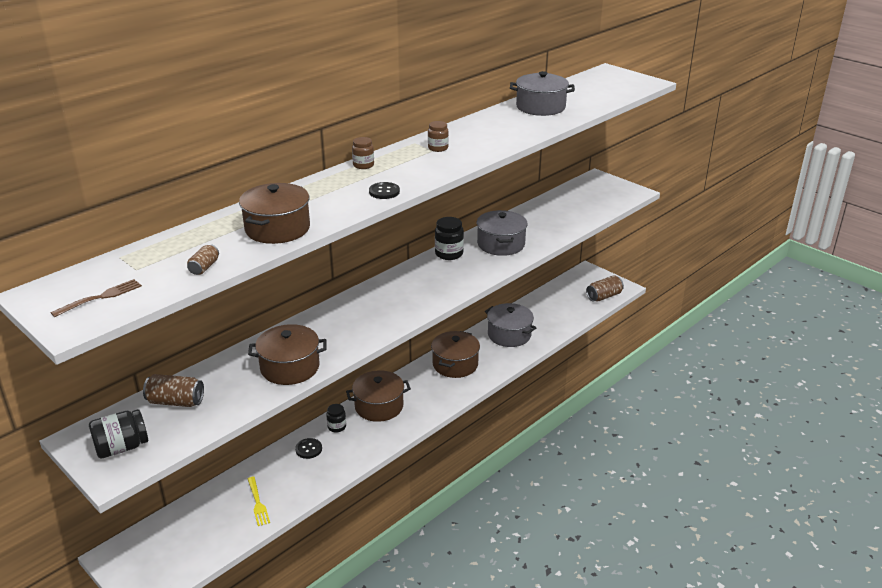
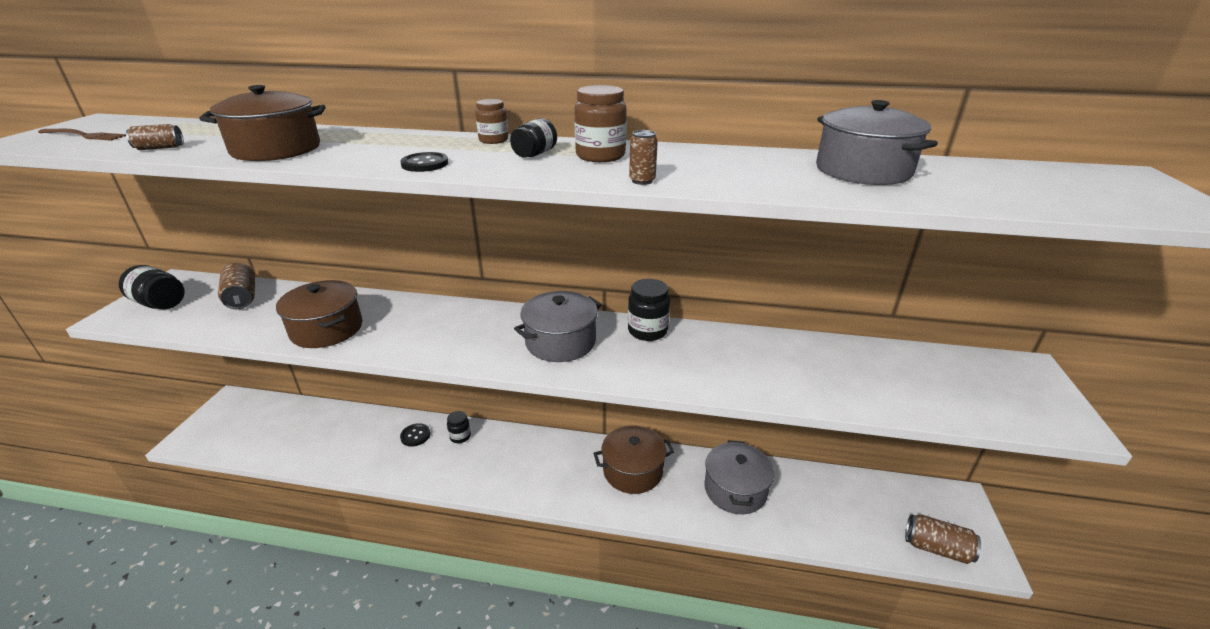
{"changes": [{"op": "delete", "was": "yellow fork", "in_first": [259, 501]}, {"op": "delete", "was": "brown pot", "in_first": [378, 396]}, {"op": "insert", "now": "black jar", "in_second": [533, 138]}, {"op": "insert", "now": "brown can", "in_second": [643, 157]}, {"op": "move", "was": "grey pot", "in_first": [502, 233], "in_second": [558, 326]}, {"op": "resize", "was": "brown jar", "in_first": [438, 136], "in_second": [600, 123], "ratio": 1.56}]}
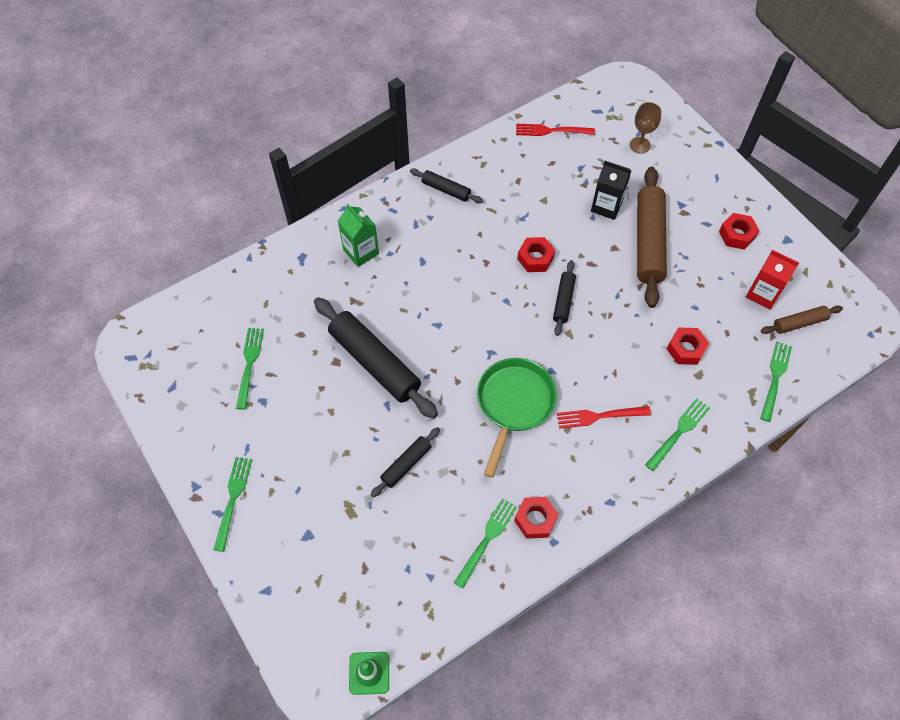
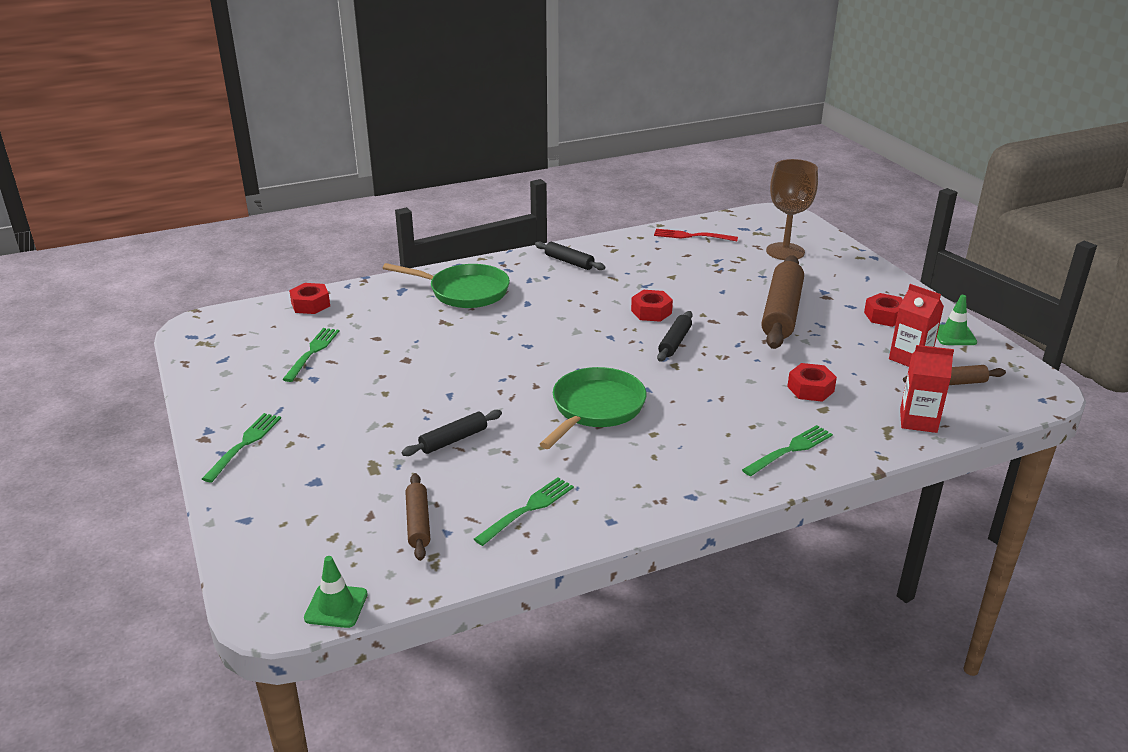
{"changes": [{"op": "delete", "was": "black rolling pin", "in_first": [376, 358]}, {"op": "delete", "was": "red fork", "in_first": [604, 417]}, {"op": "delete", "was": "black carton", "in_first": [611, 190]}, {"op": "insert", "now": "brown rolling pin", "in_second": [418, 517]}, {"op": "insert", "now": "green traffic cone", "in_second": [957, 320]}, {"op": "move", "was": "red nut", "in_first": [536, 518], "in_second": [309, 298]}, {"op": "replace", "was": "green carton", "now": "green pan", "in_first": [358, 235], "in_second": [446, 285]}, {"op": "replace", "was": "green fork", "now": "red carton", "in_first": [776, 382], "in_second": [927, 389]}, {"op": "resize", "was": "brown goblet", "in_first": [645, 128], "in_second": [792, 209], "ratio": 1.7}]}
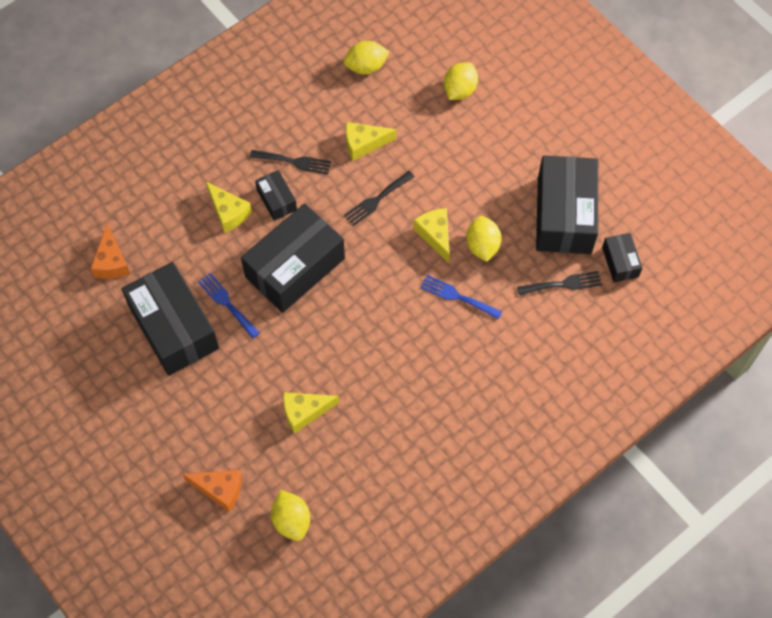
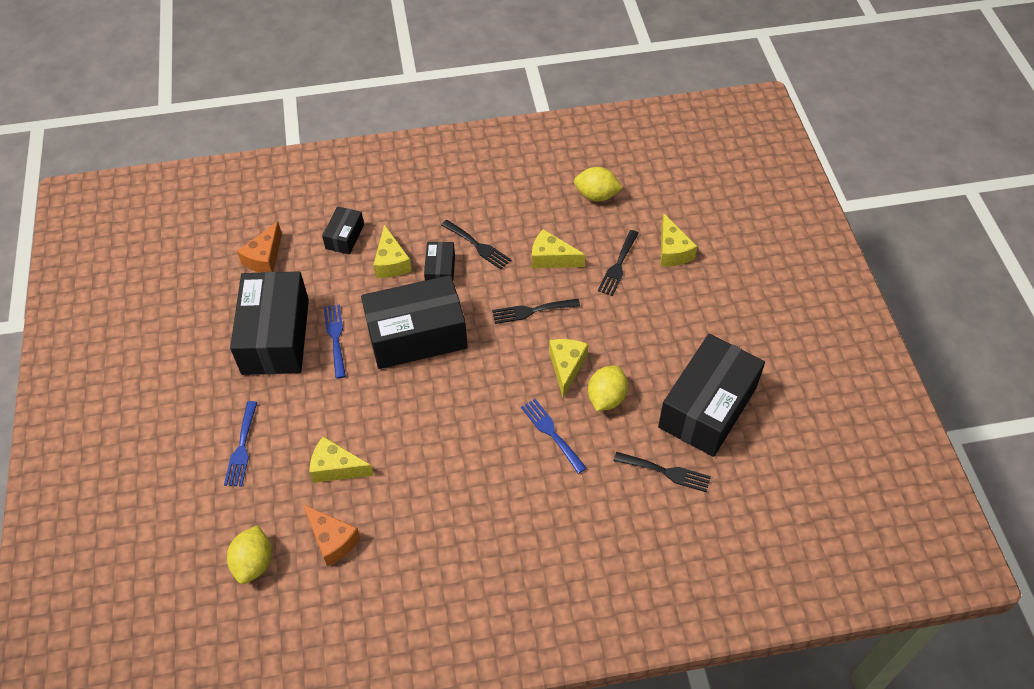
{"changes": [{"op": "insert", "now": "blue fork", "in_second": [241, 443]}, {"op": "insert", "now": "black fork", "in_second": [618, 263]}, {"op": "move", "was": "orange cheese", "in_first": [212, 491], "in_second": [331, 535]}, {"op": "move", "was": "black box", "in_first": [622, 257], "in_second": [343, 230]}, {"op": "replace", "was": "yellow lemon", "now": "yellow cheese", "in_first": [461, 81], "in_second": [679, 240]}]}
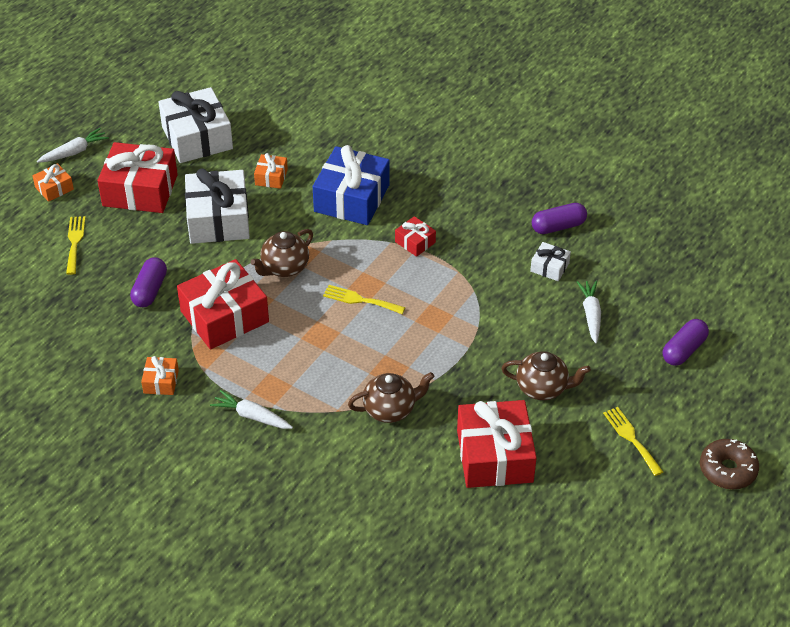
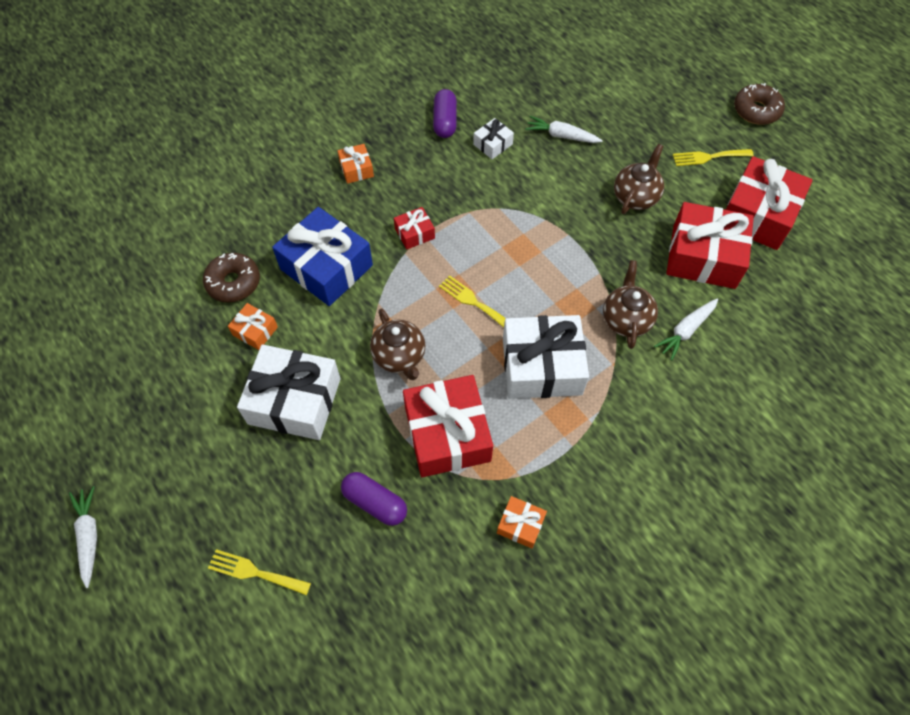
{"changes": [{"op": "delete", "was": "purple capsule", "in_first": [686, 342]}, {"op": "insert", "now": "brown donut", "in_second": [231, 278]}, {"op": "move", "was": "orange gift", "in_first": [53, 182], "in_second": [356, 164]}, {"op": "move", "was": "red gift", "in_first": [137, 177], "in_second": [769, 203]}, {"op": "move", "was": "white gift", "in_first": [195, 125], "in_second": [546, 357]}, {"op": "move", "was": "white carrot", "in_first": [251, 409], "in_second": [686, 329]}, {"op": "rotate", "was": "yellow fork", "in_first": [364, 299], "in_second": [472, 301], "clockwise": 90}]}
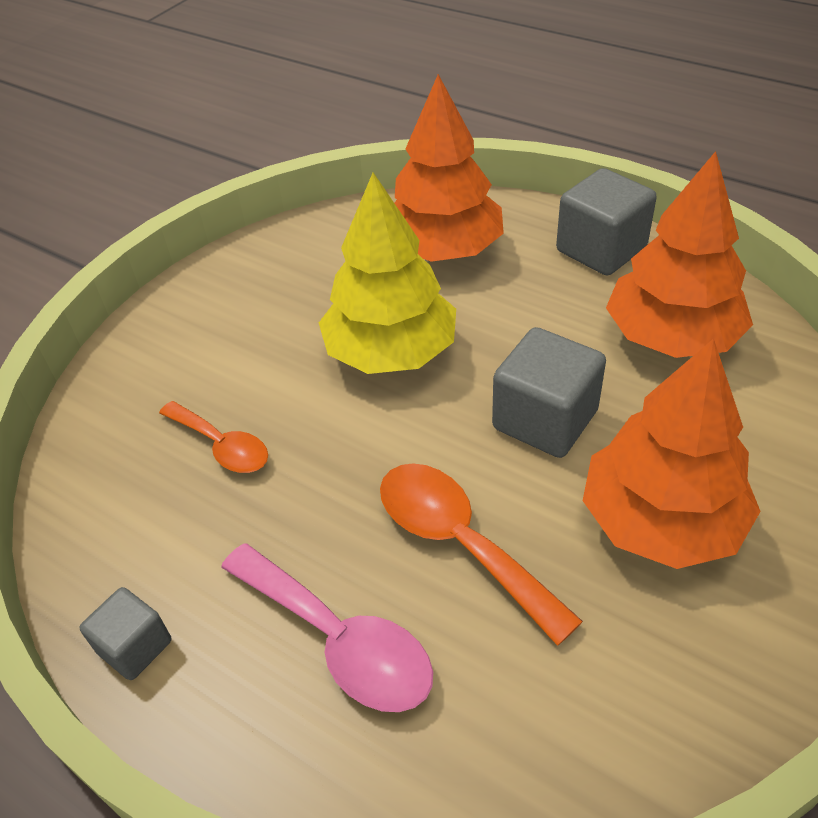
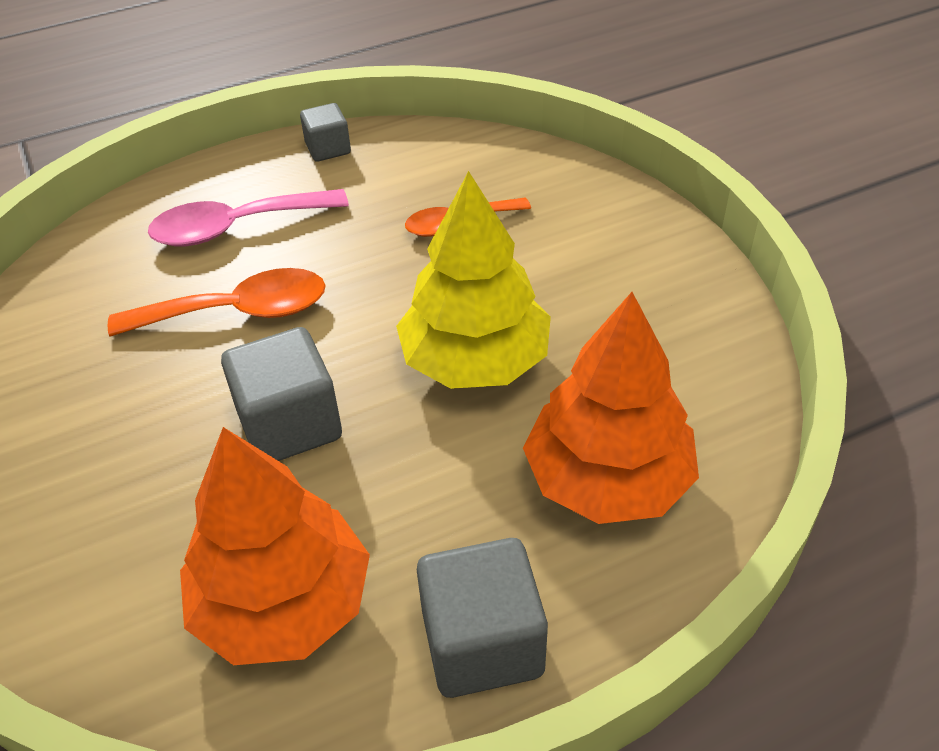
{"changes": [{"op": "delete", "was": "orange tree", "in_first": [672, 453]}]}
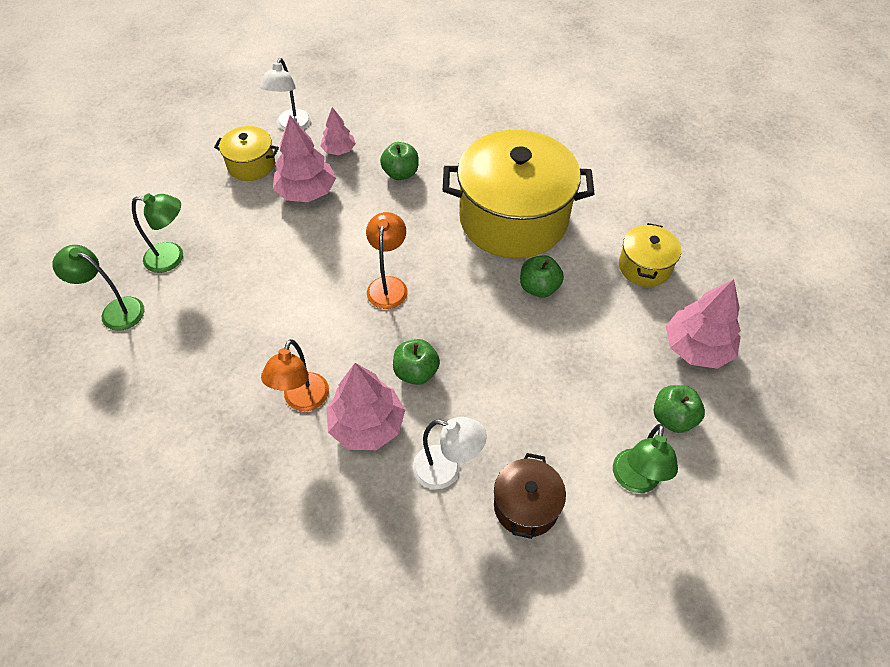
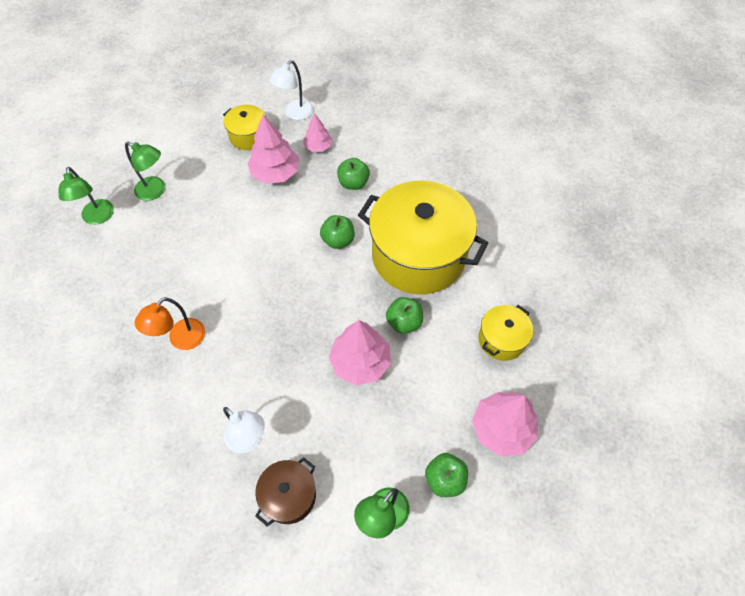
{"changes": [{"op": "delete", "was": "orange lamp", "in_first": [387, 260]}, {"op": "move", "was": "pink tree", "in_first": [365, 406], "in_second": [360, 353]}, {"op": "move", "was": "green apple", "in_first": [416, 362], "in_second": [337, 232]}, {"op": "rotate", "was": "green lamp", "in_first": [98, 288], "in_second": [86, 196], "clockwise": -150}]}
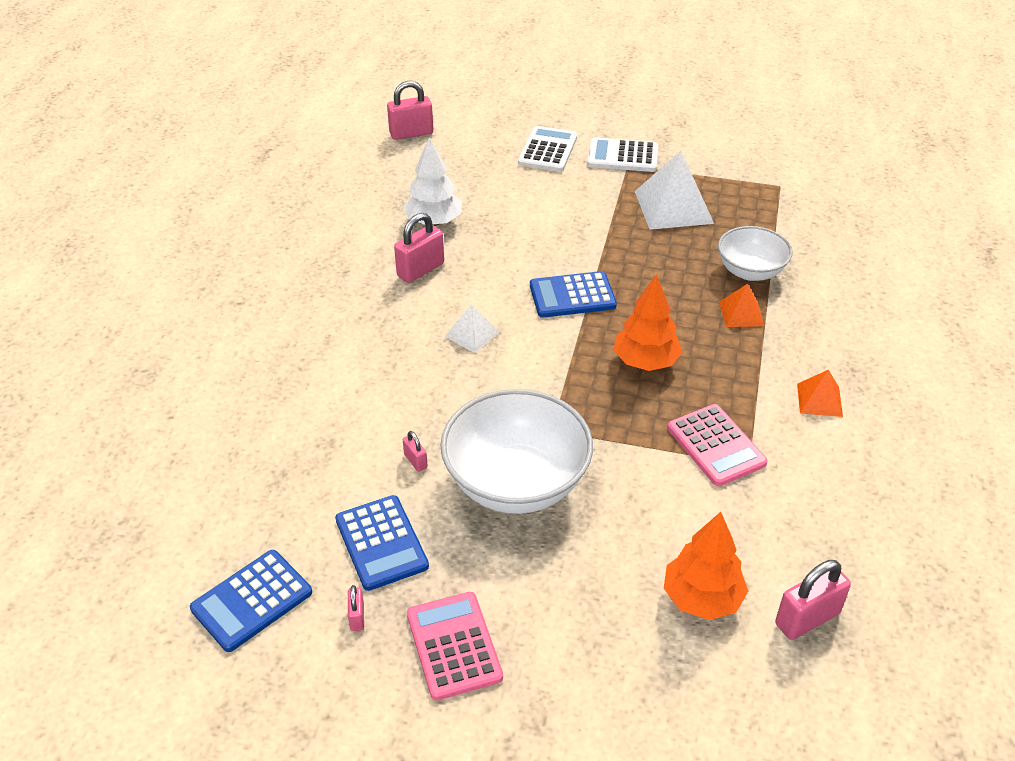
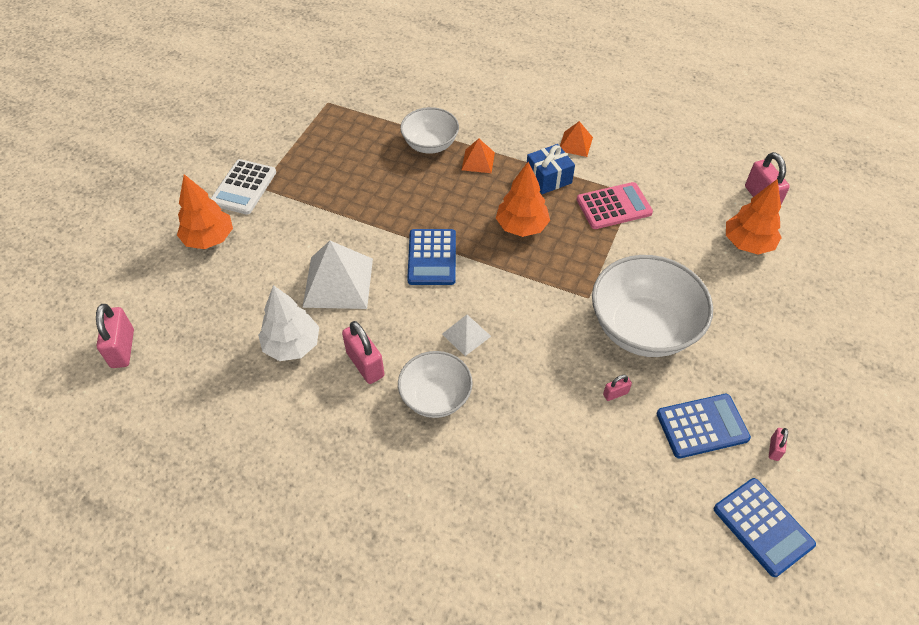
{"changes": [{"op": "delete", "was": "pink calculator", "in_first": [455, 646]}, {"op": "insert", "now": "white bowl", "in_second": [435, 384]}, {"op": "insert", "now": "blue gift", "in_second": [551, 169]}, {"op": "move", "was": "white pyramid", "in_first": [674, 190], "in_second": [337, 275]}, {"op": "replace", "was": "white calculator", "now": "orange tree", "in_first": [547, 149], "in_second": [205, 211]}, {"op": "rotate", "was": "pink padlock", "in_first": [356, 608], "in_second": [778, 444], "clockwise": -75}]}
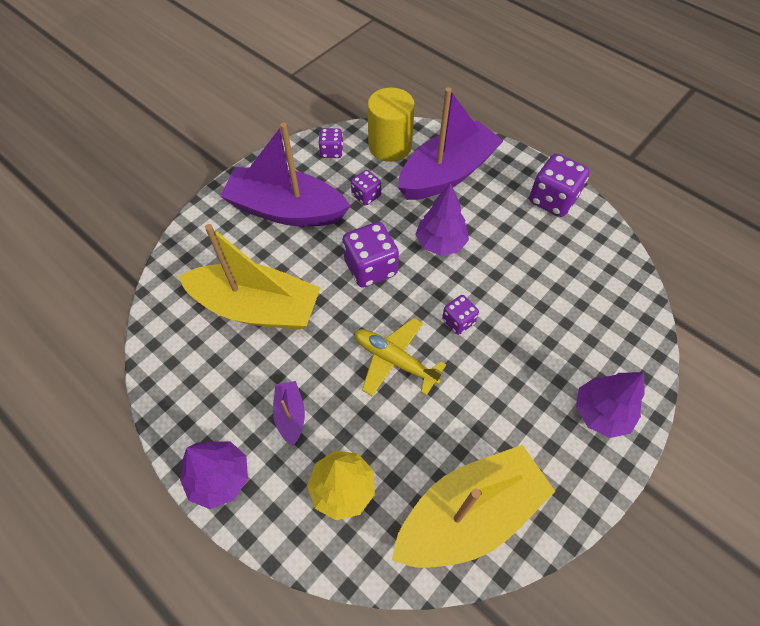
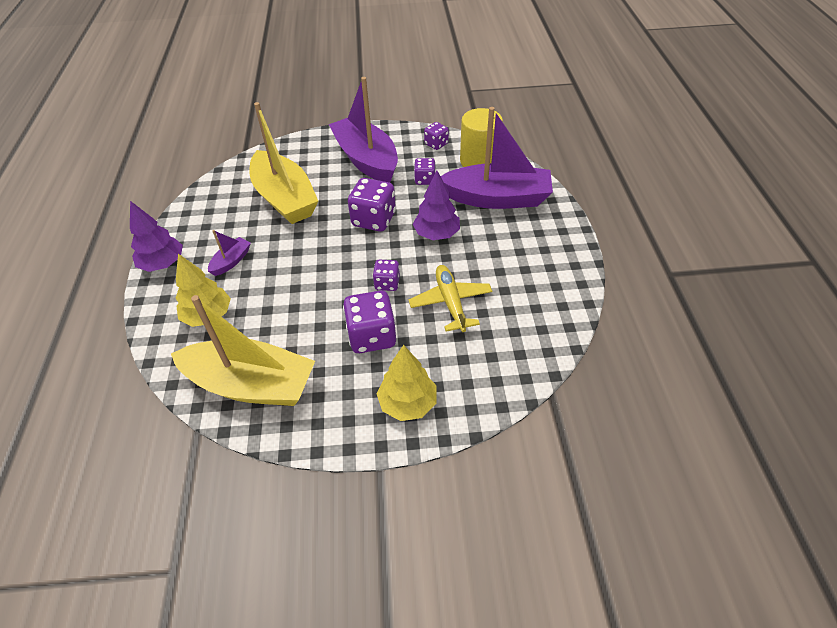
{"changes": [{"op": "move", "was": "yellow plane", "in_first": [400, 357], "in_second": [450, 298]}, {"op": "move", "was": "purple dice", "in_first": [559, 185], "in_second": [369, 321]}, {"op": "recolor", "was": "purple tree", "now": "yellow tree", "in_first": [610, 405], "in_second": [406, 383]}]}
